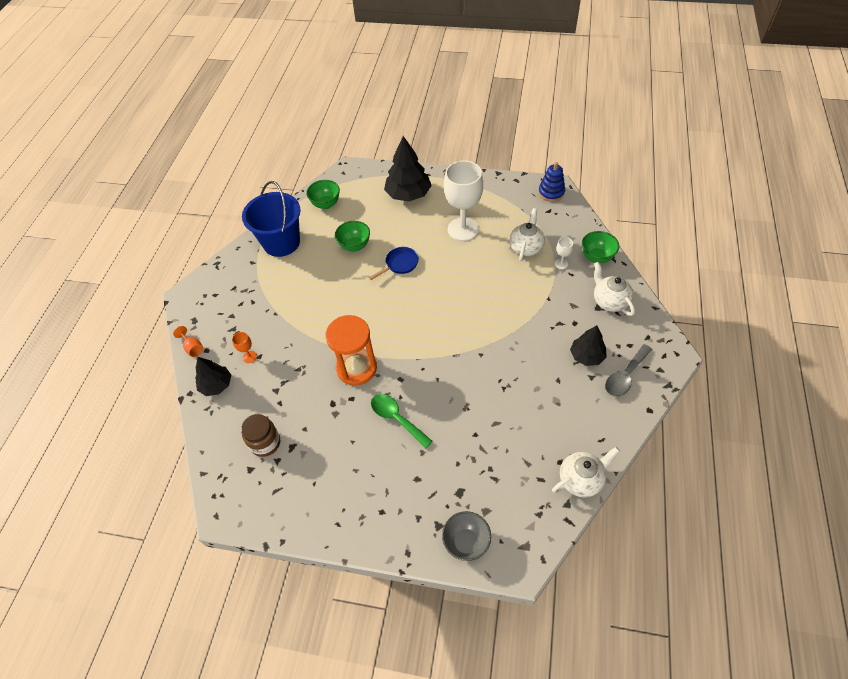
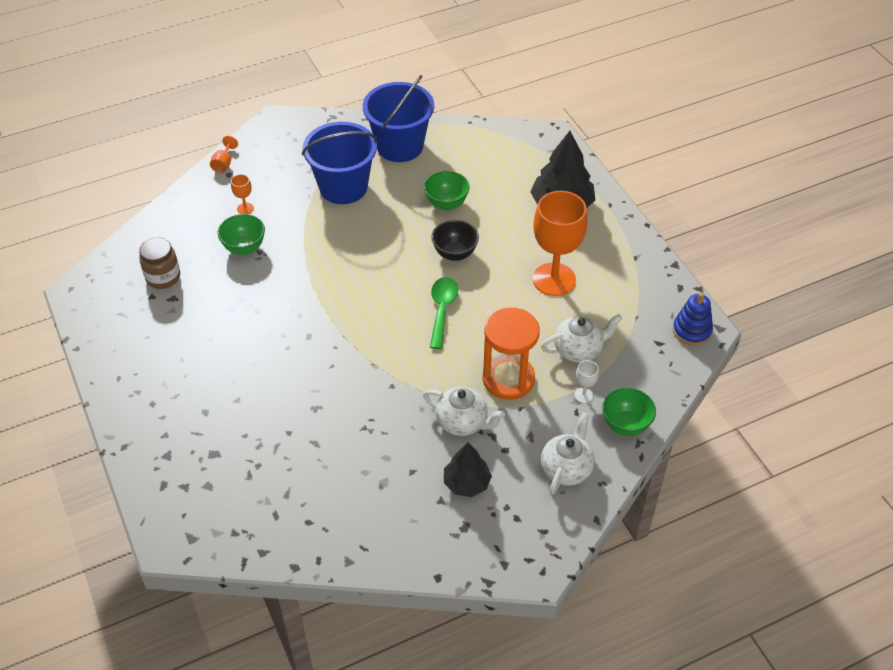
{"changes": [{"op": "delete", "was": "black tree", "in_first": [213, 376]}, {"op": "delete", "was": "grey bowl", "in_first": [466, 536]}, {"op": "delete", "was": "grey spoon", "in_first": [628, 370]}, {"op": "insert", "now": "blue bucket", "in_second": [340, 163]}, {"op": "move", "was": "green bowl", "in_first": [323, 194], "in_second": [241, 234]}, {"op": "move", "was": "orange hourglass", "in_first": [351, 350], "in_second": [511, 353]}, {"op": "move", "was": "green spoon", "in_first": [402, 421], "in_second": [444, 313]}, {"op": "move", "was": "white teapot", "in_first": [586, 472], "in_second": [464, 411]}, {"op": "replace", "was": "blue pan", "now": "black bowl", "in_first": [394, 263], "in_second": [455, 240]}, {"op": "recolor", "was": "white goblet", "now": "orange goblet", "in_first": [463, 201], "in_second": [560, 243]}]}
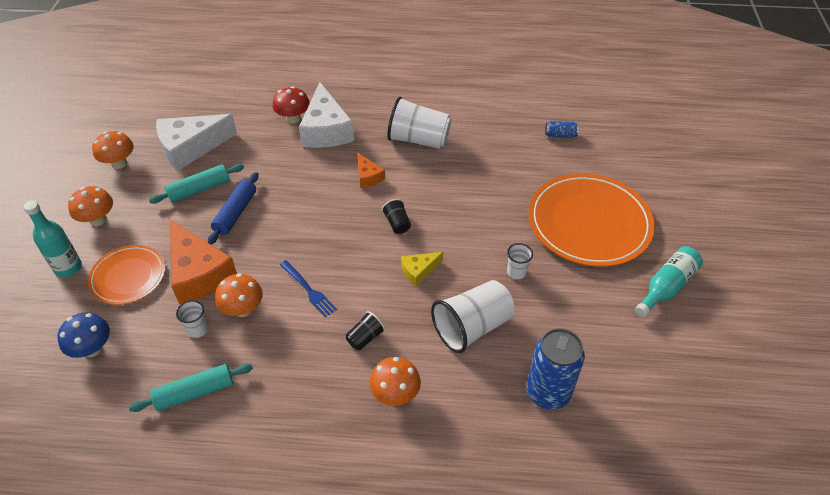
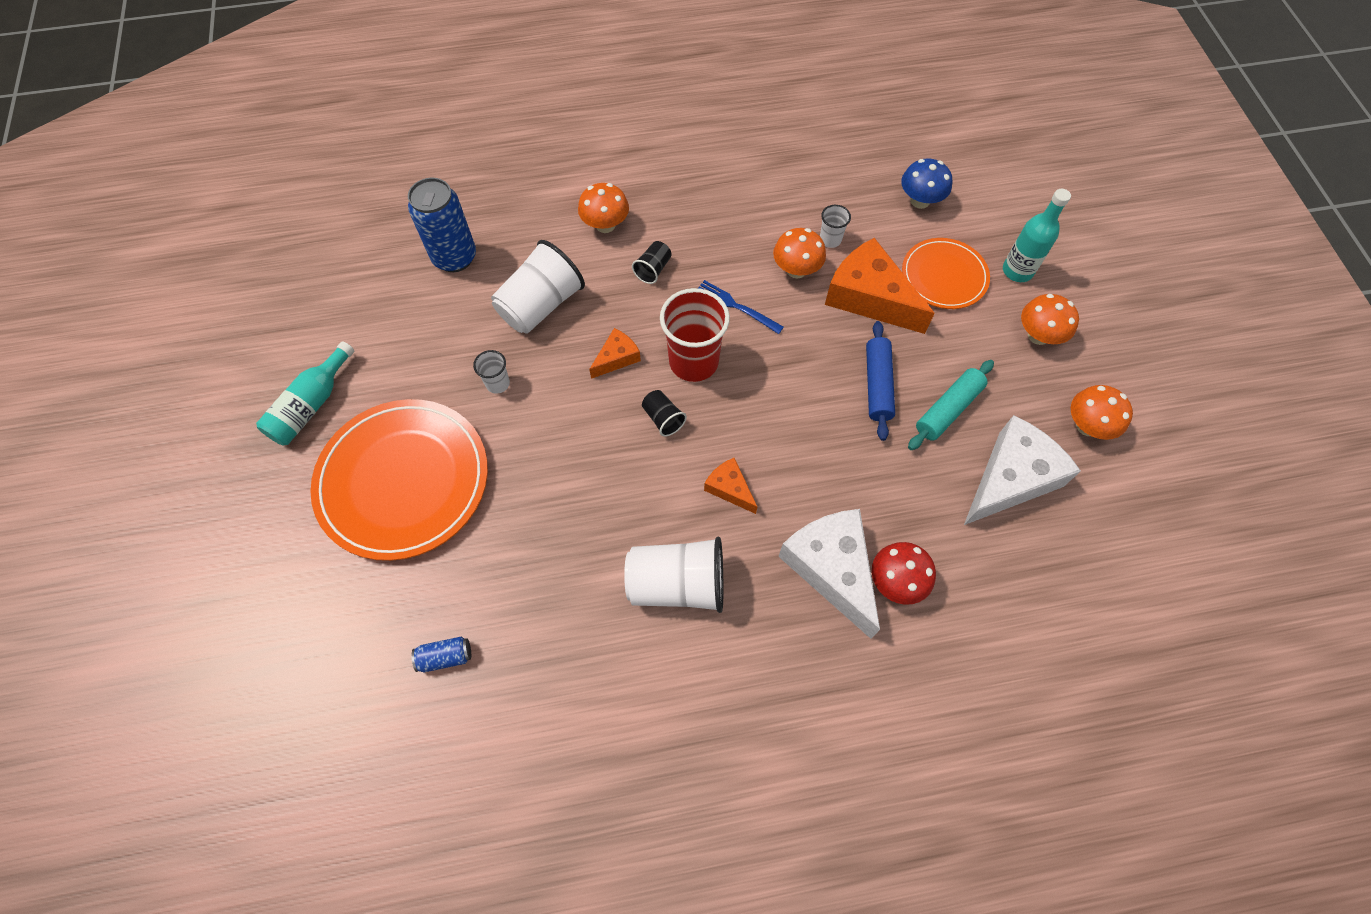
{"changes": [{"op": "delete", "was": "turquoise rolling pin", "in_first": [191, 388]}, {"op": "insert", "now": "red cup", "in_second": [695, 335]}, {"op": "recolor", "was": "yellow cheese", "now": "orange cheese", "in_first": [422, 269], "in_second": [615, 353]}]}
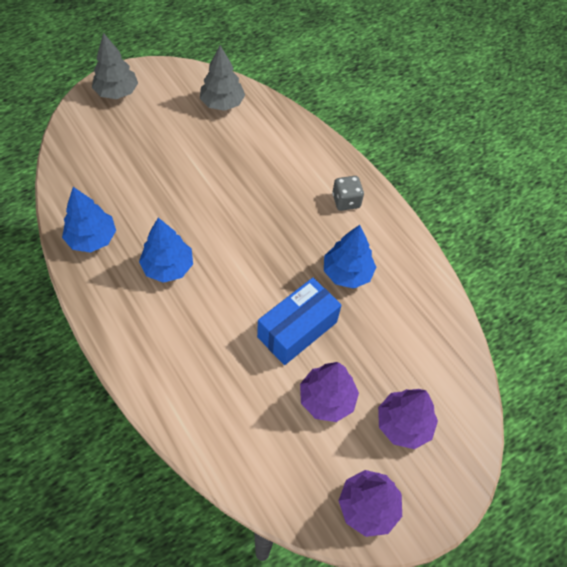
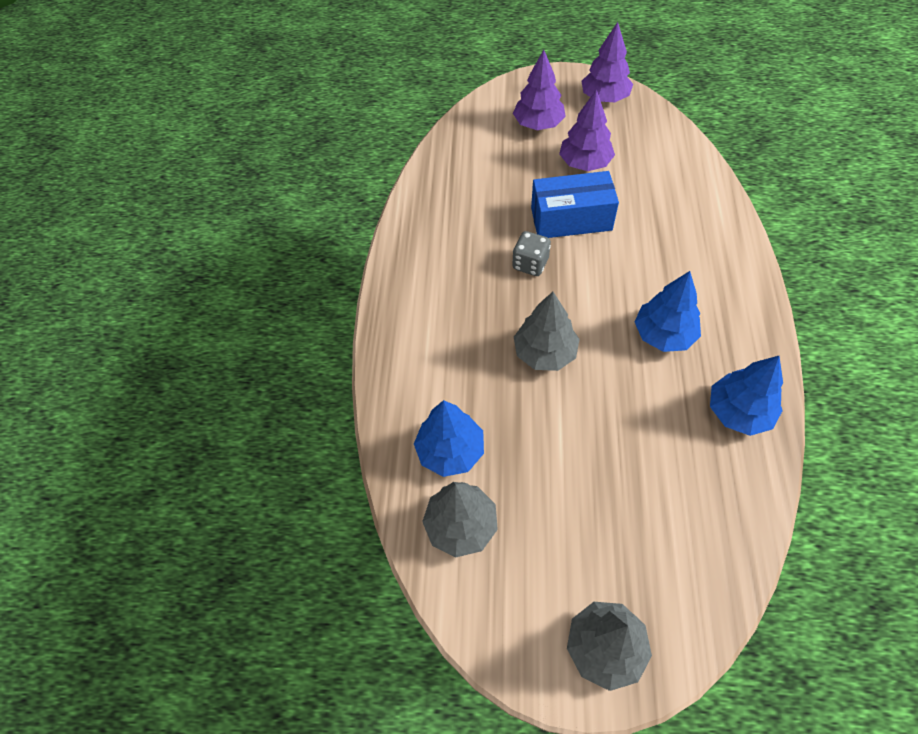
{"changes": [{"op": "insert", "now": "grey tree", "in_second": [547, 331]}, {"op": "move", "was": "blue tree", "in_first": [350, 257], "in_second": [449, 438]}, {"op": "move", "was": "grey dice", "in_first": [348, 193], "in_second": [531, 253]}]}
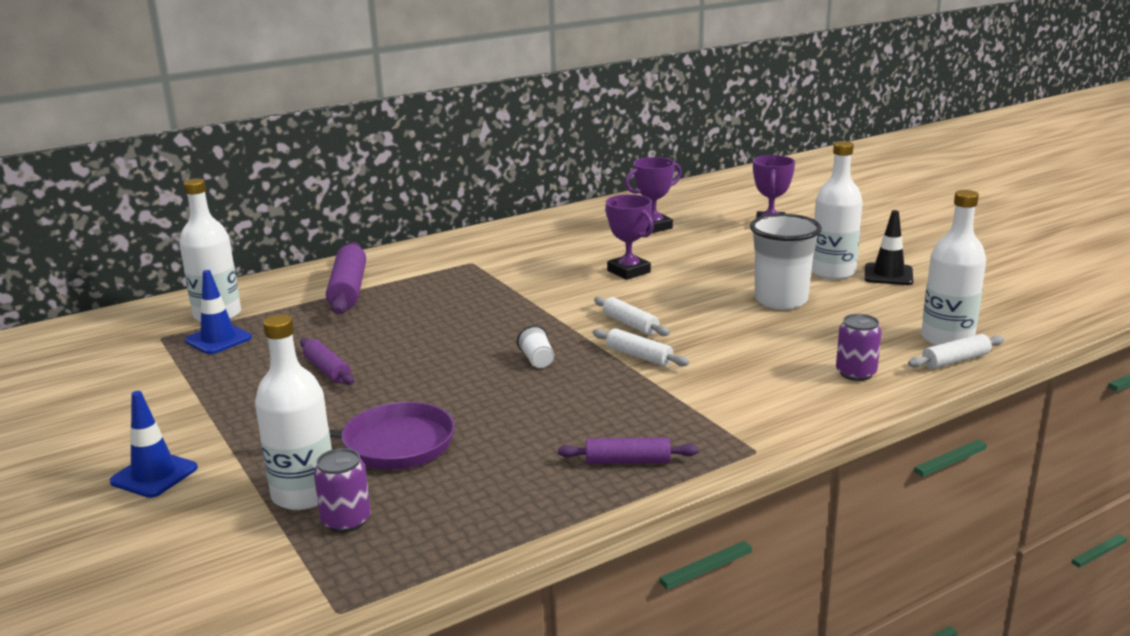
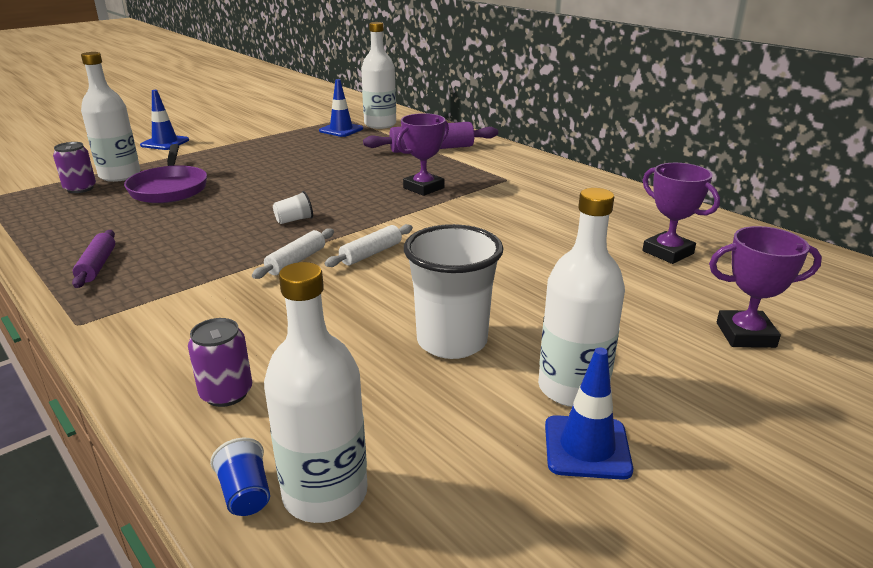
{"changes": [{"op": "delete", "was": "purple rolling pin", "in_first": [327, 361]}, {"op": "move", "was": "purple trophy", "in_first": [629, 237], "in_second": [422, 154]}, {"op": "replace", "was": "white rolling pin", "now": "blue cup", "in_first": [956, 351], "in_second": [240, 477]}, {"op": "recolor", "was": "black traffic cone", "now": "blue traffic cone", "in_first": [889, 247], "in_second": [589, 414]}]}
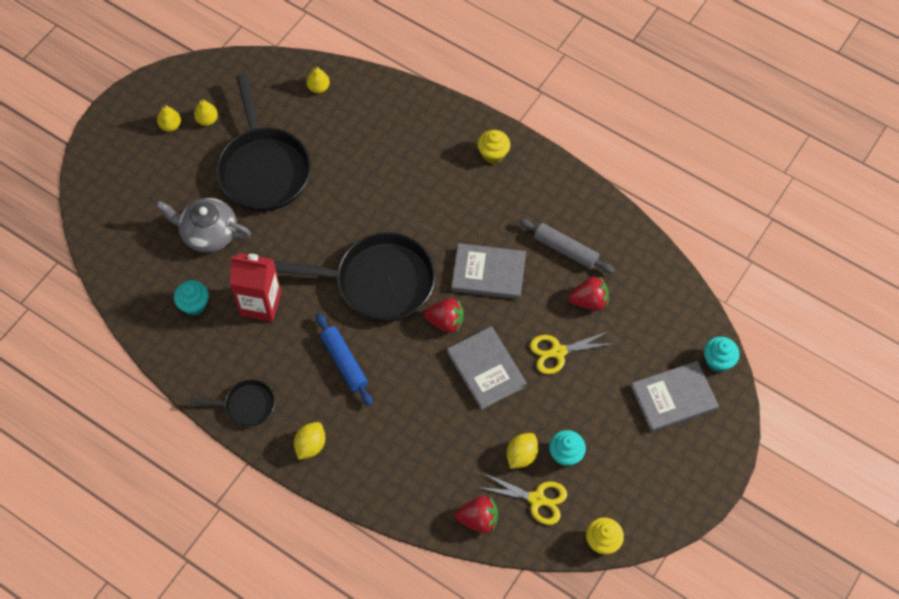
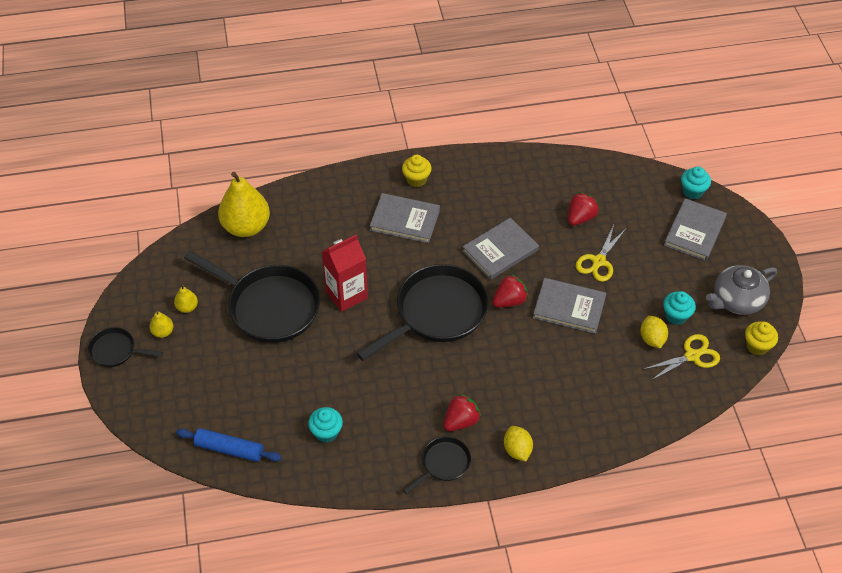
{"changes": [{"op": "delete", "was": "grey rolling pin", "in_first": [567, 246]}, {"op": "insert", "now": "black pan", "in_second": [125, 347]}, {"op": "insert", "now": "grey book", "in_second": [404, 218]}, {"op": "move", "was": "grey teapot", "in_first": [203, 225], "in_second": [741, 290]}, {"op": "move", "was": "red carton", "in_first": [255, 287], "in_second": [344, 273]}, {"op": "move", "was": "blue rolling pin", "in_first": [344, 359], "in_second": [228, 445]}, {"op": "move", "was": "red strawberry", "in_first": [476, 514], "in_second": [462, 412]}, {"op": "resize", "was": "yellow pear", "in_first": [318, 78], "in_second": [244, 204], "ratio": 2.29}]}
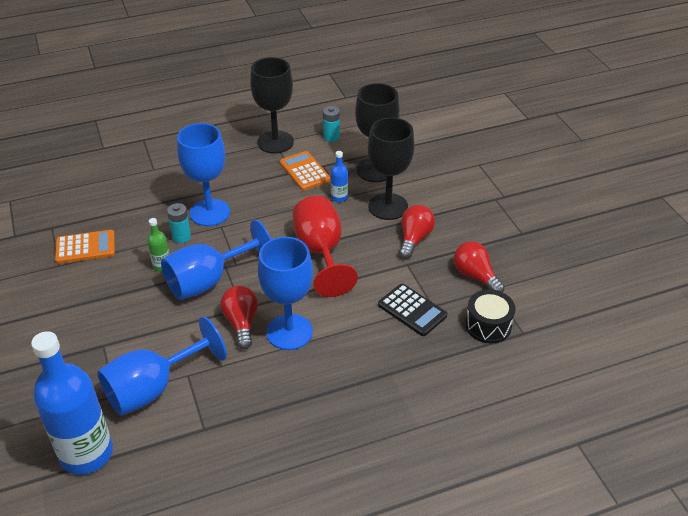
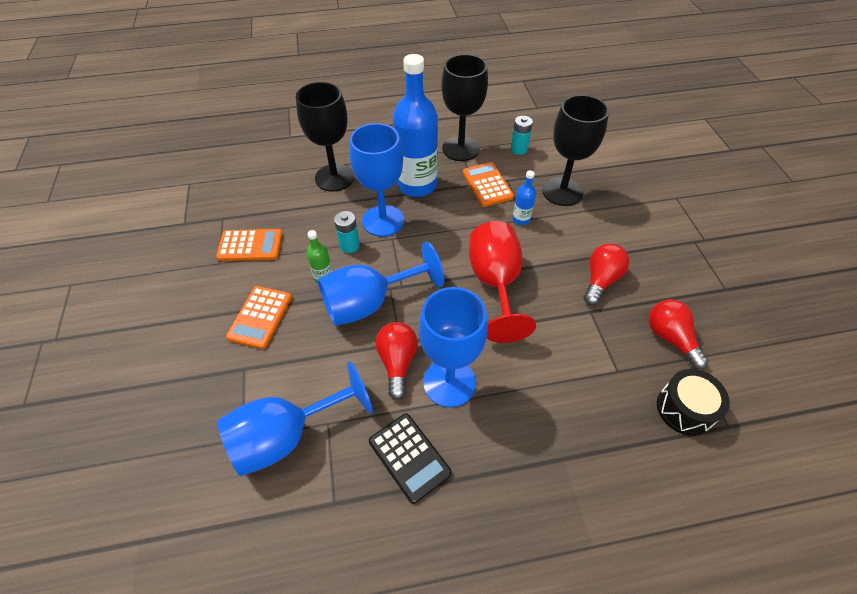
{"changes": [{"op": "insert", "now": "orange calculator", "in_second": [259, 317]}, {"op": "move", "was": "blue bottle", "in_first": [72, 403], "in_second": [415, 125]}, {"op": "move", "was": "black goblet", "in_first": [391, 168], "in_second": [325, 137]}, {"op": "move", "was": "black calculator", "in_first": [412, 310], "in_second": [410, 458]}]}
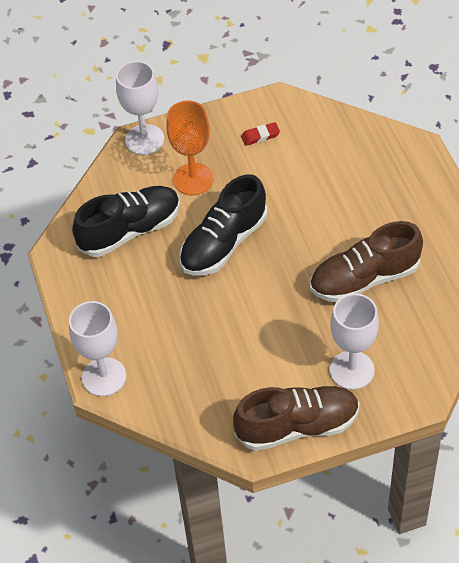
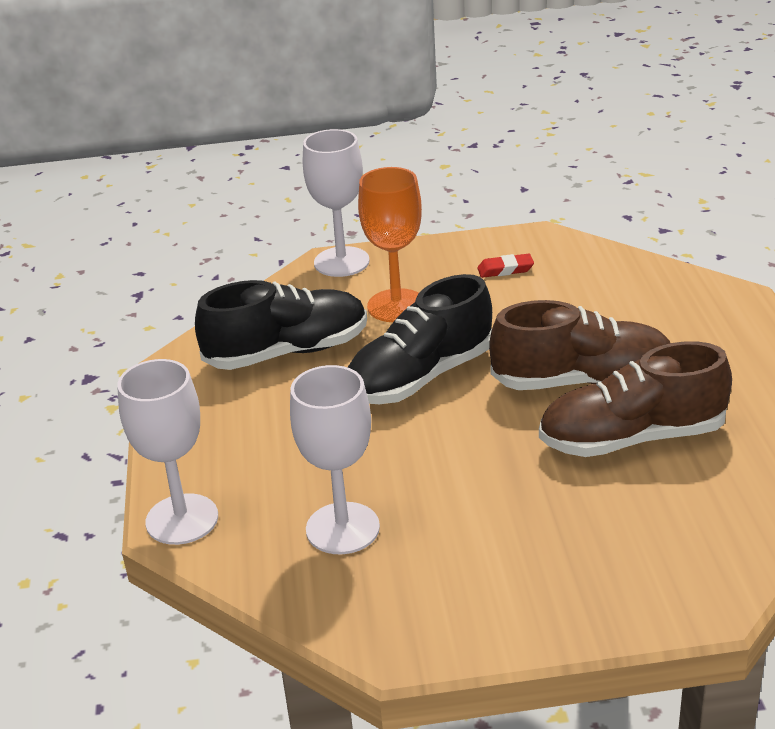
{"changes": [{"op": "move", "was": "brown shoe", "in_first": [296, 418], "in_second": [579, 345]}, {"op": "move", "was": "white goblet", "in_first": [354, 341], "in_second": [335, 459]}]}
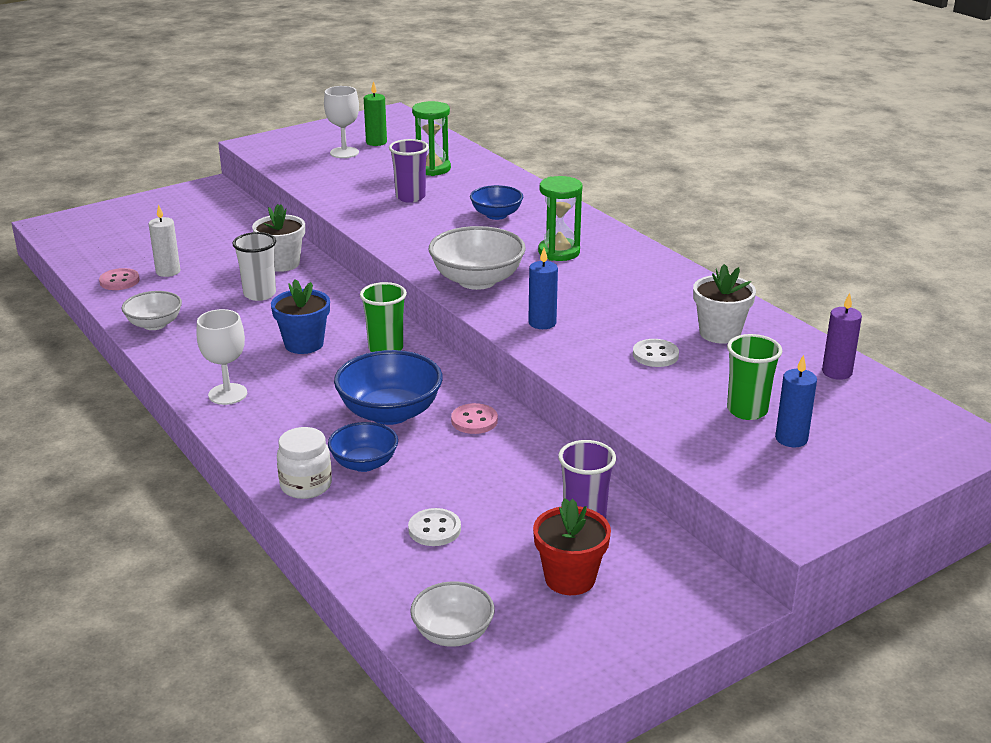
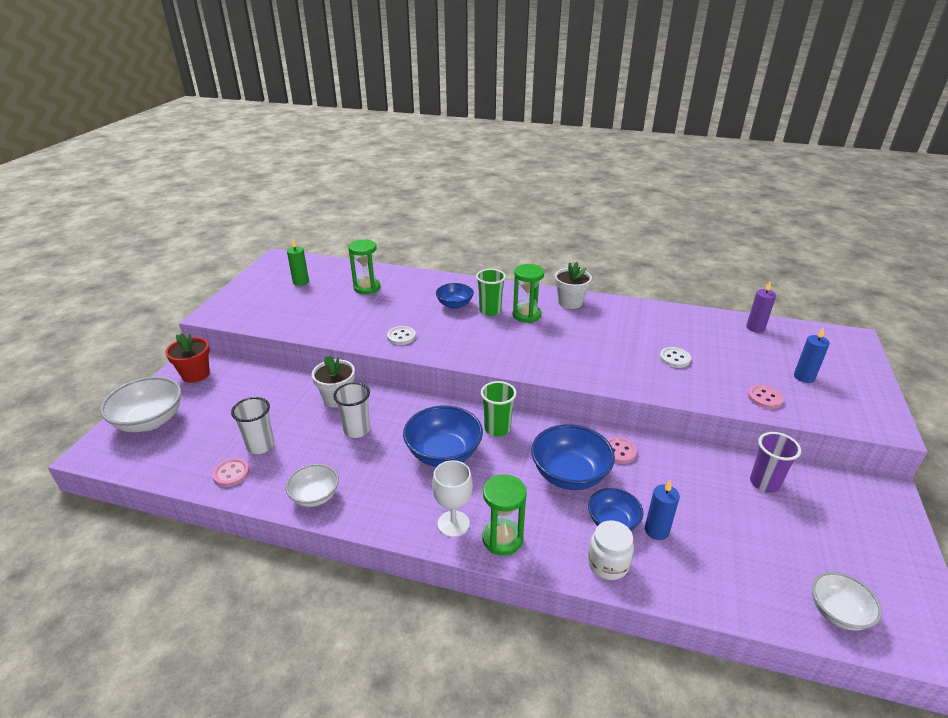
{"changes": [{"op": "delete", "was": "white goblet", "in_first": [341, 122]}, {"op": "delete", "was": "purple cup", "in_first": [409, 171]}, {"op": "insert", "now": "green hourglass", "in_second": [504, 515]}, {"op": "insert", "now": "pink button", "in_second": [766, 397]}, {"op": "move", "was": "white button", "in_first": [434, 527], "in_second": [401, 335]}, {"op": "move", "was": "white bowl", "in_first": [477, 258], "in_second": [140, 404]}, {"op": "move", "was": "blue candle", "in_first": [543, 288], "in_second": [662, 510]}, {"op": "move", "was": "red flower pot", "in_first": [572, 546], "in_second": [187, 358]}, {"op": "move", "was": "white flower pot", "in_first": [724, 304], "in_second": [573, 285]}, {"op": "move", "was": "green cup", "in_first": [755, 377], "in_second": [491, 292]}, {"op": "replace", "was": "white candle", "now": "white cup", "in_first": [164, 240], "in_second": [252, 425]}, {"op": "replace", "was": "blue flower pot", "now": "blue bowl", "in_first": [300, 316], "in_second": [443, 436]}]}
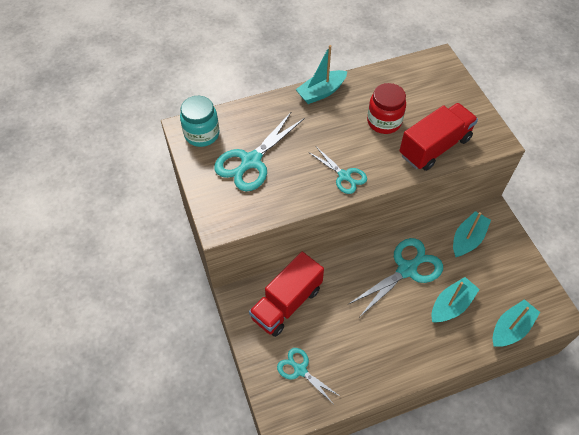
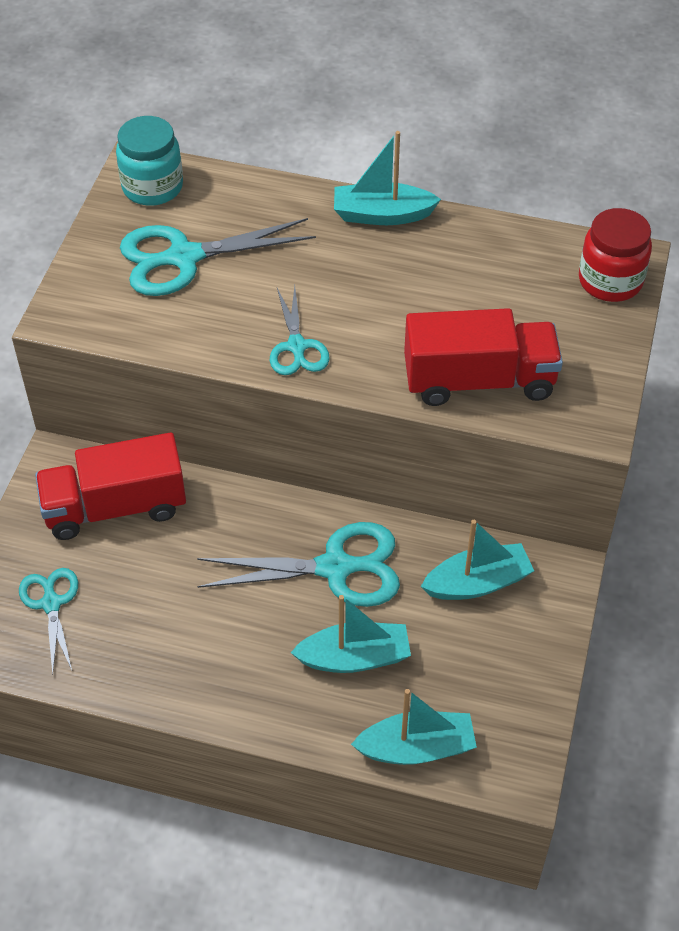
{"changes": [{"op": "move", "was": "red jar", "in_first": [386, 108], "in_second": [615, 255]}]}
